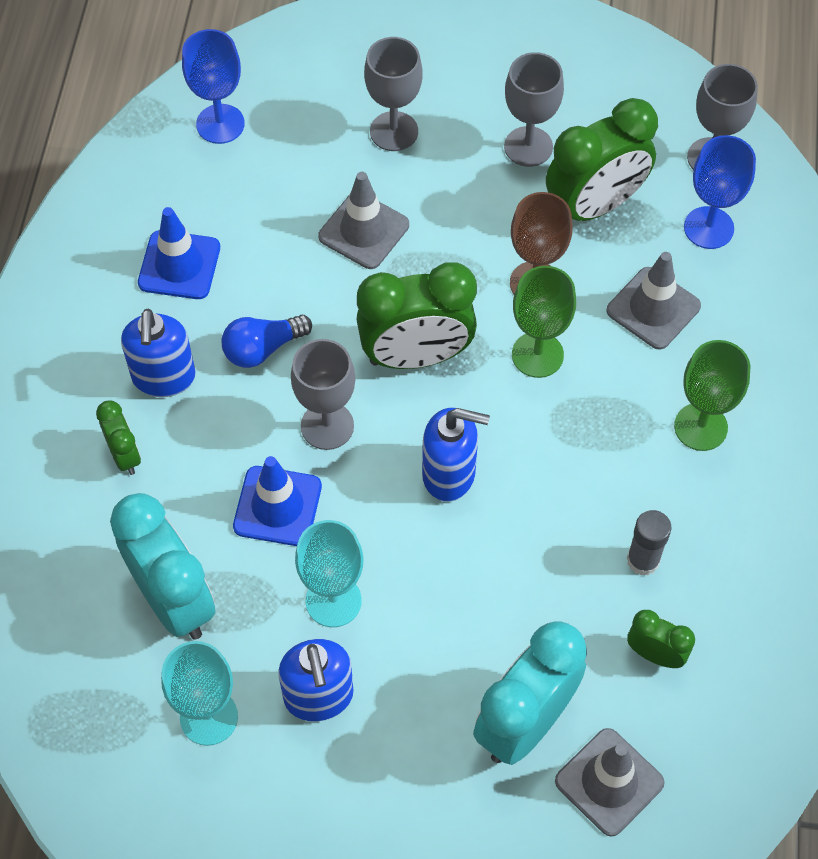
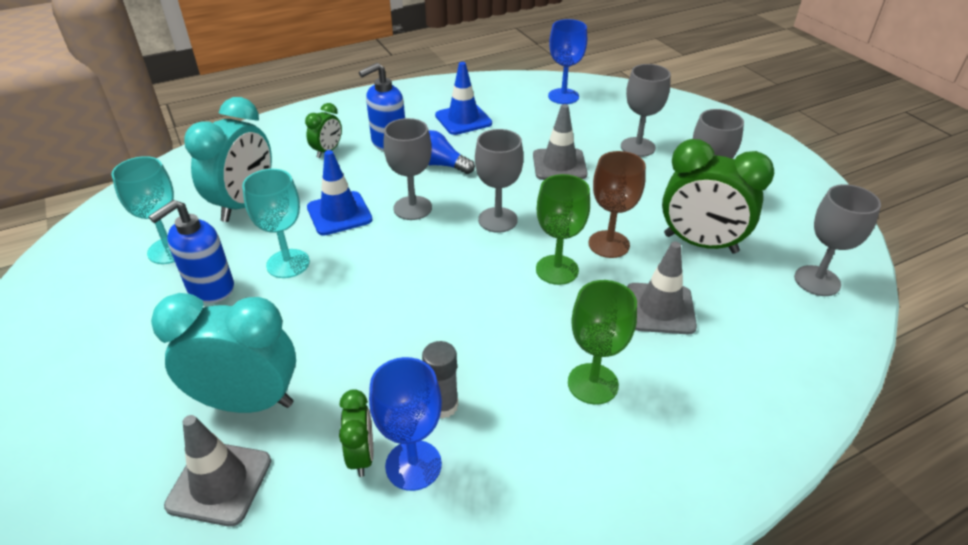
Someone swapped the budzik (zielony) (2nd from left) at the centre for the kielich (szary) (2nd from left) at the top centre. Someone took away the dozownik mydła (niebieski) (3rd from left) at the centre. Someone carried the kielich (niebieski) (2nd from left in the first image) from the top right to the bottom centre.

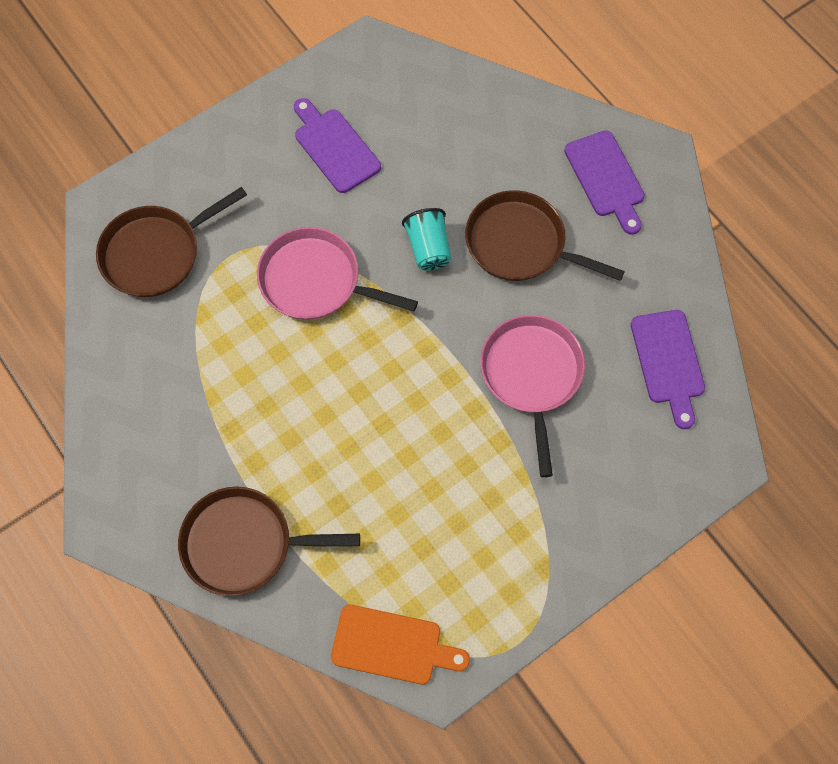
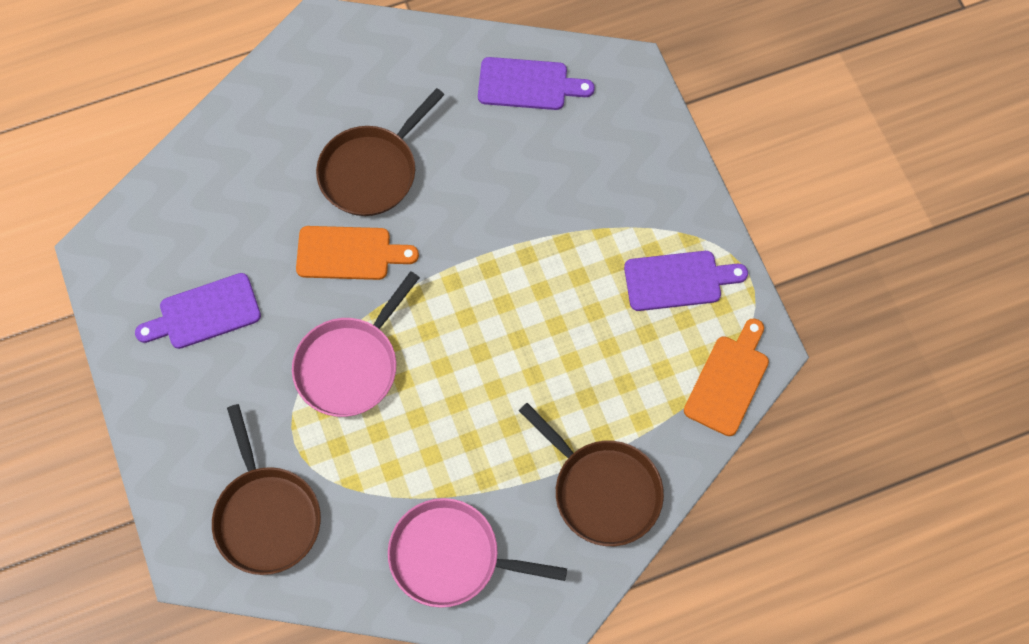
Someone rotated the patelnia (brązowy) (2nd from left in the first image) at the bottom left by 60 degrees counterclockwise. Someone swapped the szklanka (turkusowy) at the top centre for the deska do krojenia (pomarańczowy) (1st from left) at the centre. Someone carried the patelnia (różowy) (2nd from left) from the centre to the bottom centre. Someone carried the deska do krojenia (fioletowy) (2nd from left in the first image) from the top right to the middle right.

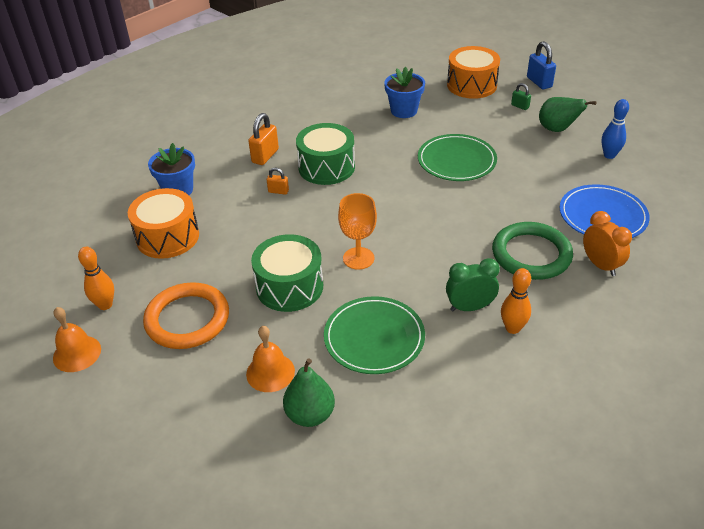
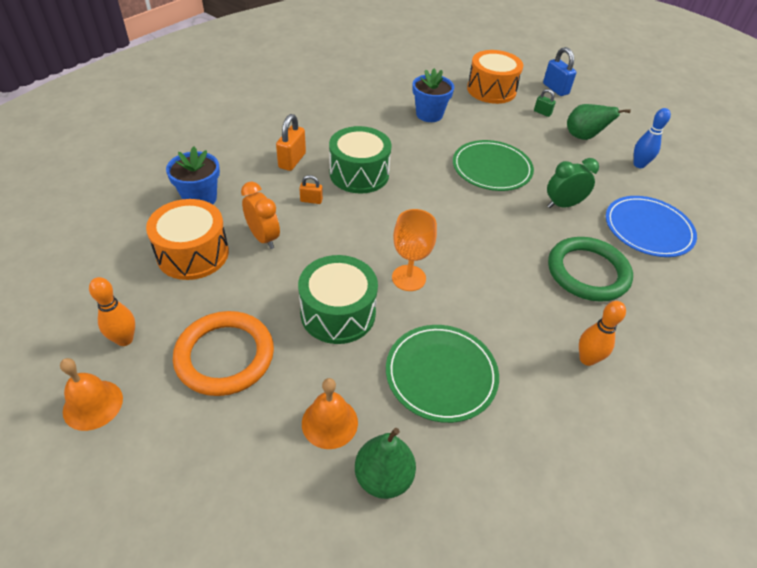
Someone carried the budzik (zielony) from the middle right to the top right. Someone carried the budzik (pomarańczowy) from the middle right to the centre.

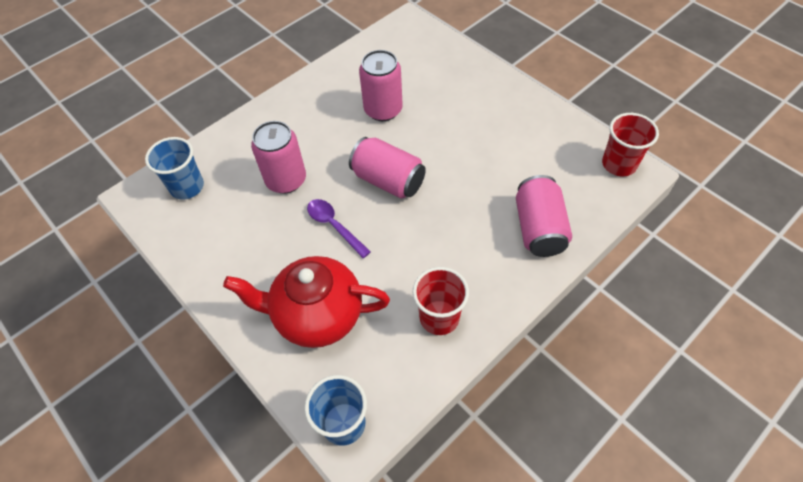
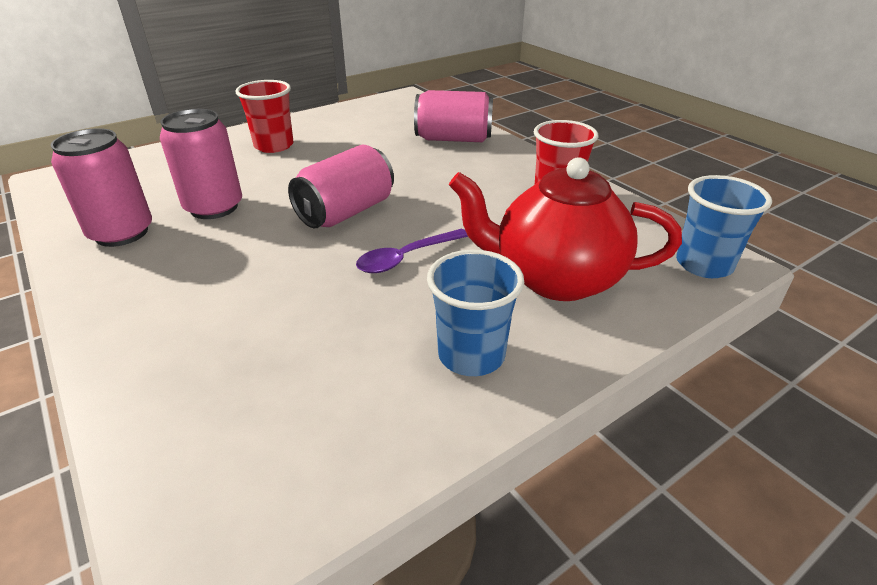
Someone carried the szklanka (niebieski) (1st from left) from the middle left to the centre. Someone rotated the imbryk (czerwony) at the centre by 90 degrees clockwise. Someone carried the puszka (różowy) (1st from left) from the top centre to the top left. Someone carried the szklanka (czerwony) (2nd from left in the first image) from the top right to the top left.

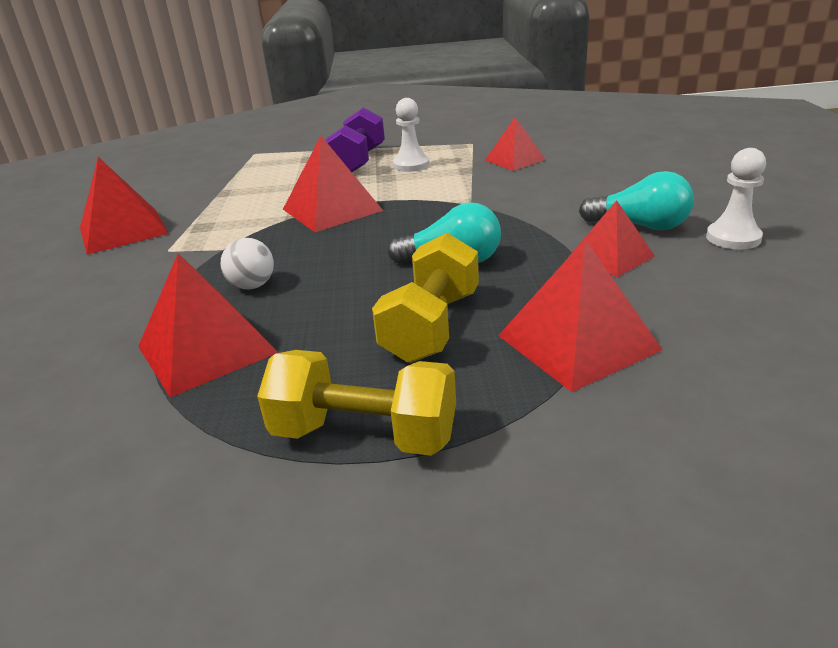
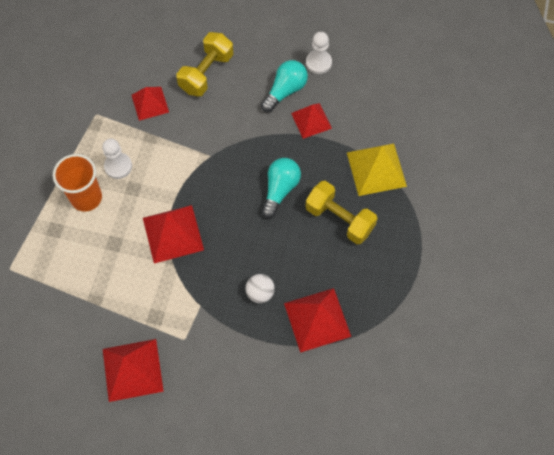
Someone carried the hantel (żółty) (1st from left) from the centre to the top centre. Someone swapped the hantel (fioletowy) at the top centre for the szklanka (pomarańczowy) at the middle left. Someone repainted the piramida (czerwony) (5th from left) at the middle right, which became the piramida (żółty) at the middle right.

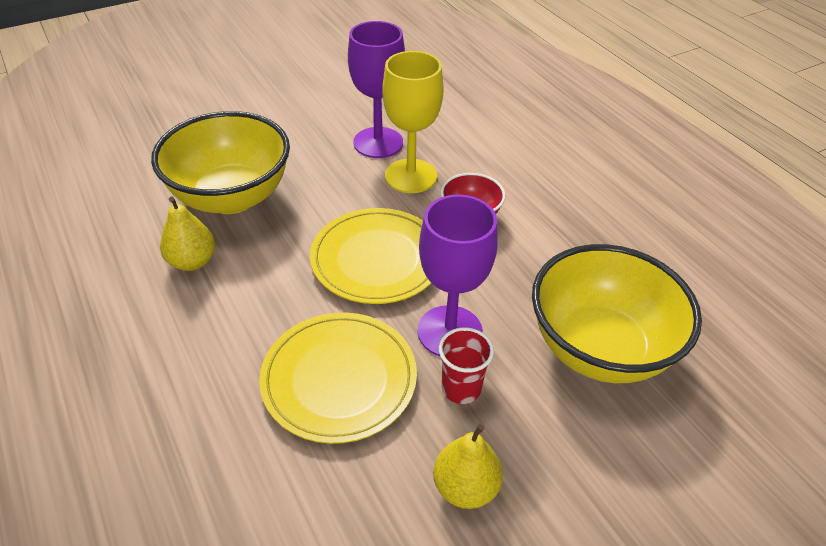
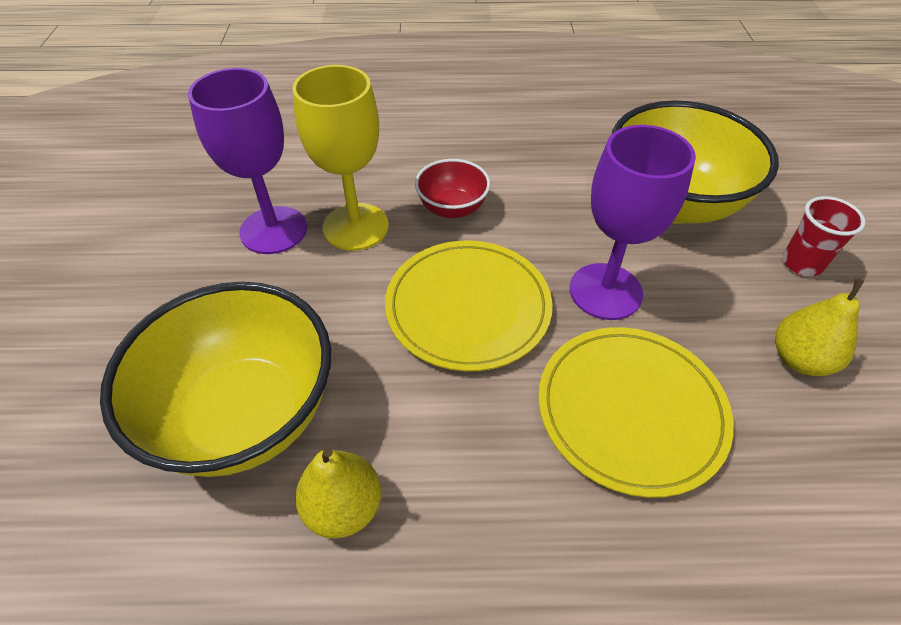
Someone carried the szklanka (czerwony) from the bottom centre to the middle right.

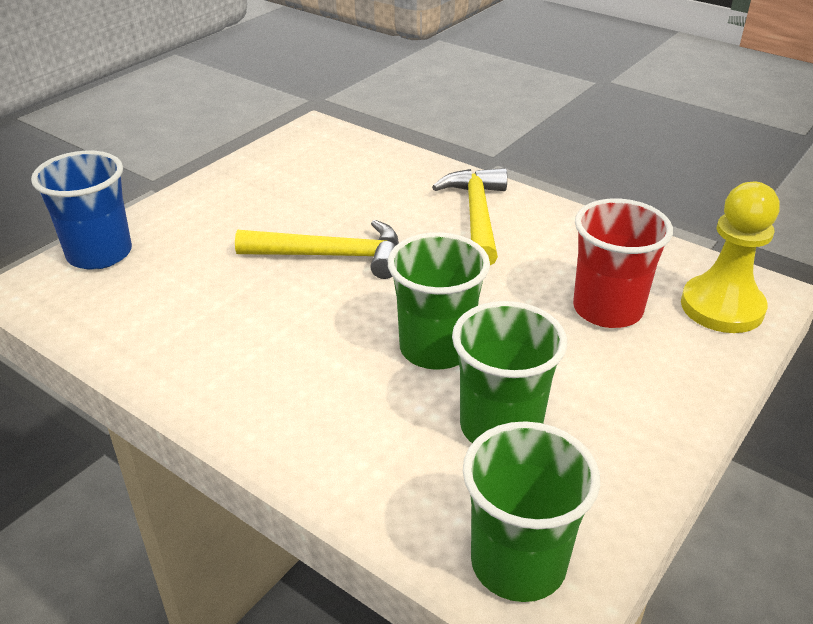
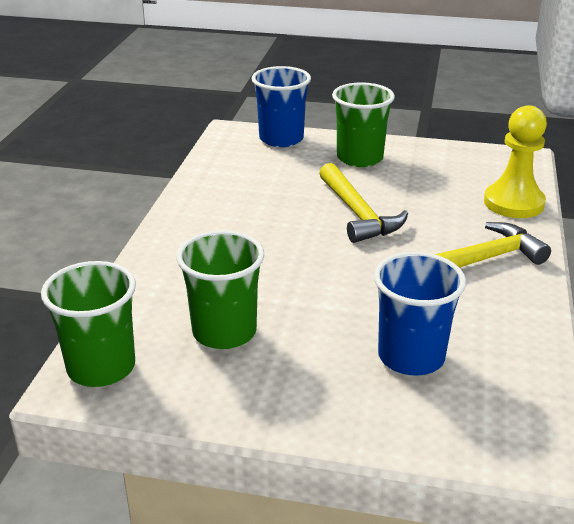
Someone carried the szklanka (zielony) (1st from left in the first image) from the centre to the top centre. Someone repainted the szklanka (czerwony) at the middle right, which became the szklanka (niebieski) (2nd from left) at the middle right. Someone carried the pionek (żółty) from the middle right to the top right.

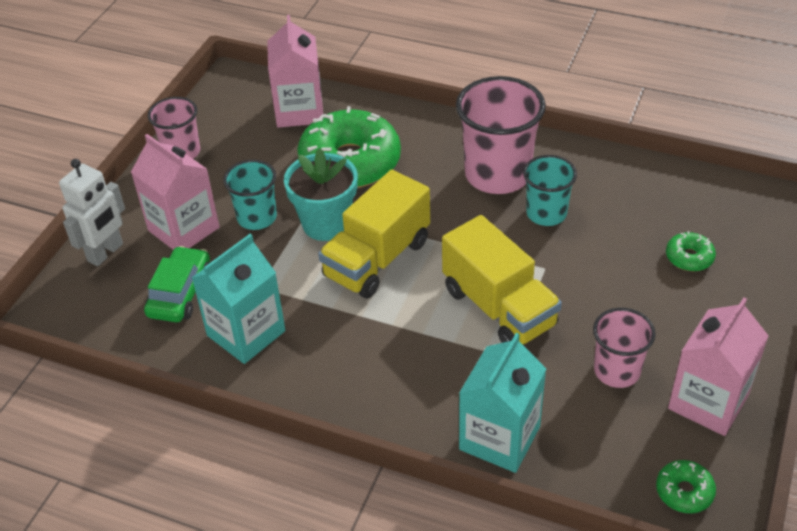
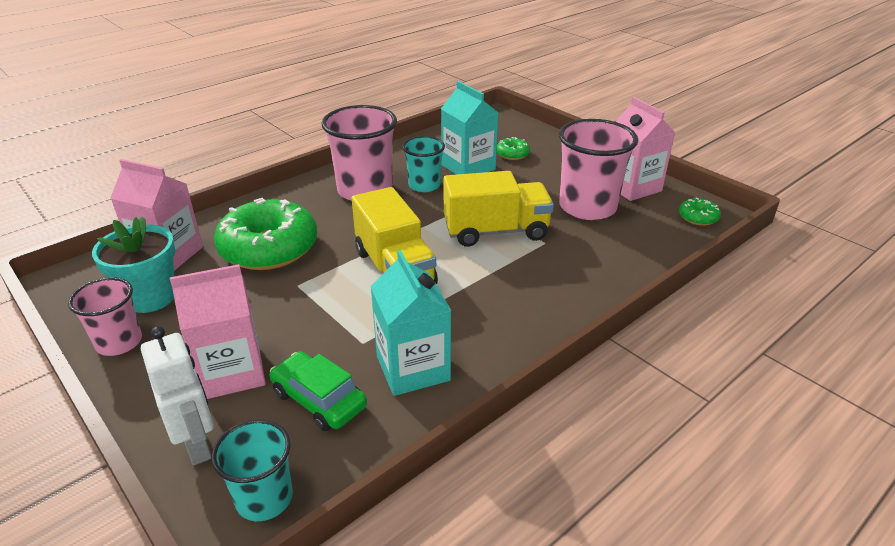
Someone carried the szklanka (turkusowy) (1st from left) from the middle left to the bottom left. Someone carried the doniczka (turkusowy) from the centre to the middle left. Someone carried the karton mleka (turkusowy) (2nd from left) from the bottom centre to the top centre. Someone scaled the szklanka (różowy) (3rd from left) at the middle right by 1.69.

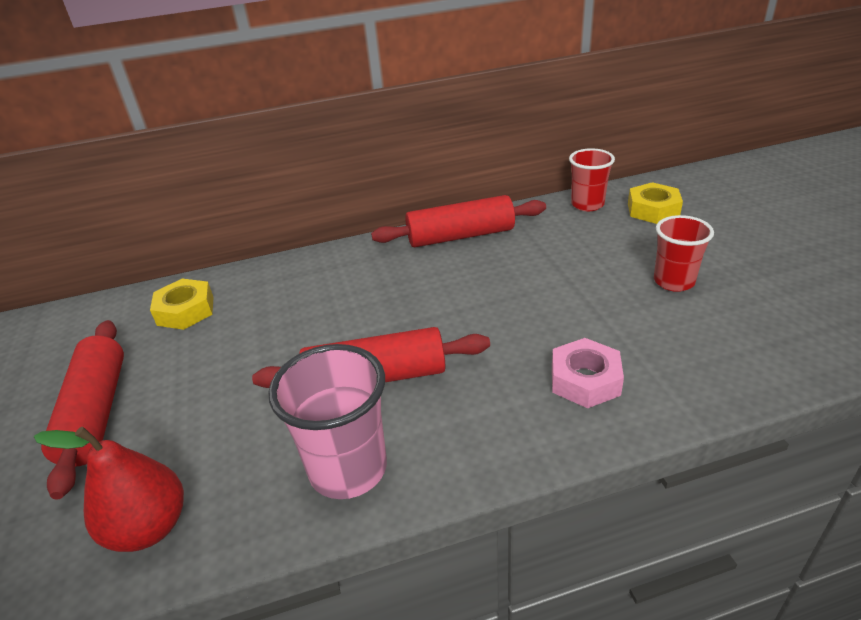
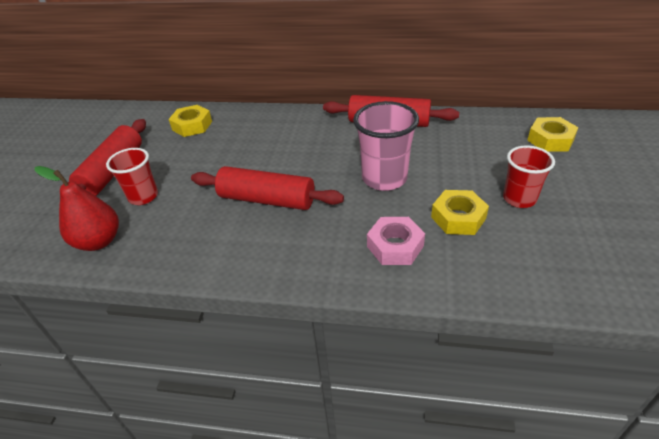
Someone carried the szklanka (różowy) from the bottom centre to the top centre. Someone carried the szklanka (czerwony) (1st from left) from the top right to the middle left. Someone put down the nakrętka (żółty) (2nd from left) at the middle right.

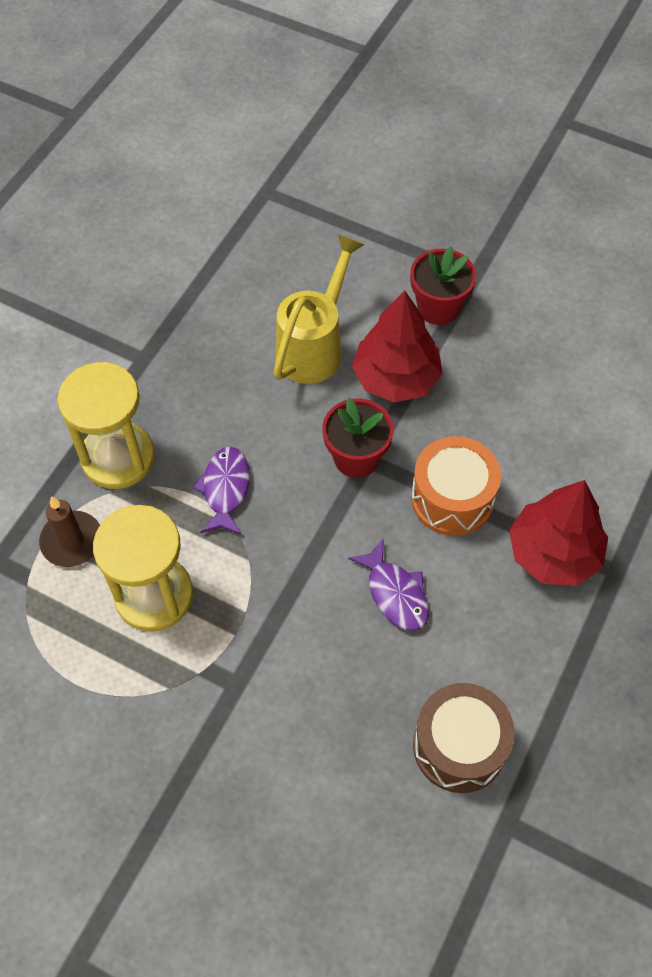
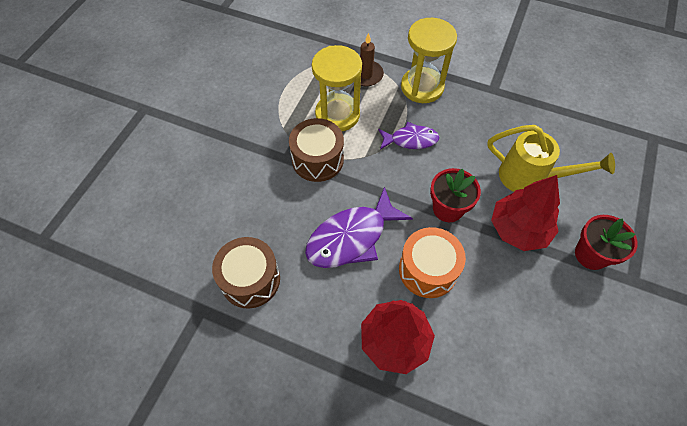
Someone scaled the ryba (fioletowy) (2nd from left in the first image) at the centre by 1.66. Someone put down the bęben (brązowy) (2nd from left) at the centre.

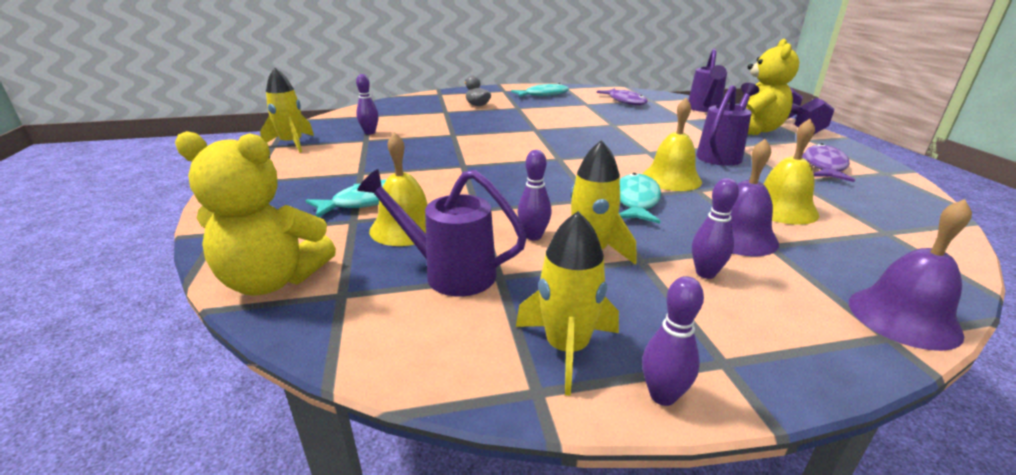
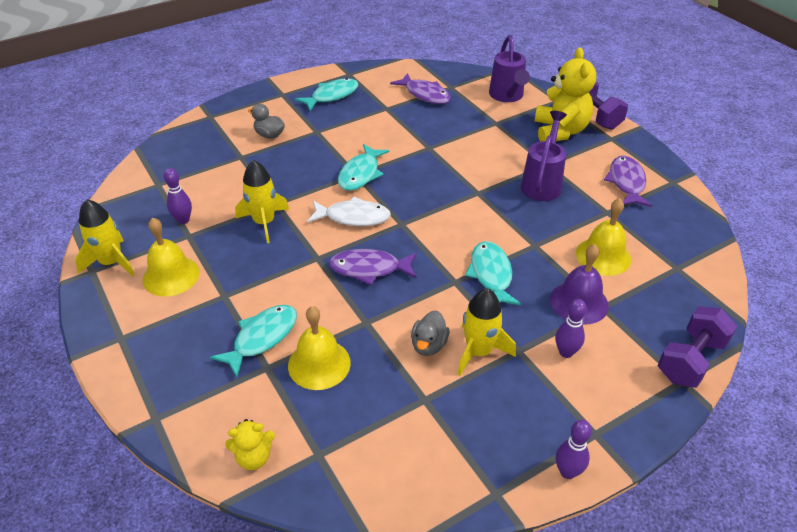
Someone scaled the miś (żółty) (1st from left) at the middle left by 0.51. Someone took away the konewka (fioletowy) (1st from left) at the centre. Someone carried the rakieta (żółty) (2nd from left) from the centre to the middle left. Someone swapped the kręgiel (fioletowy) (2nd from left) at the centre for the kaczka (szary) (2nd from left) at the centre. Someone carried the dzwonek (żółty) (2nd from left in the first image) from the top centre to the middle left. Someone swapped the dzwonek (fioletowy) (2nd from left) at the middle right for the hantel (fioletowy) (2nd from left) at the middle right. Someone put down the ryba (biały) at the centre. Someone put down the ryba (fioletowy) (1st from left) at the centre. Someone put down the ryba (turkusowy) (3rd from left) at the top centre.

